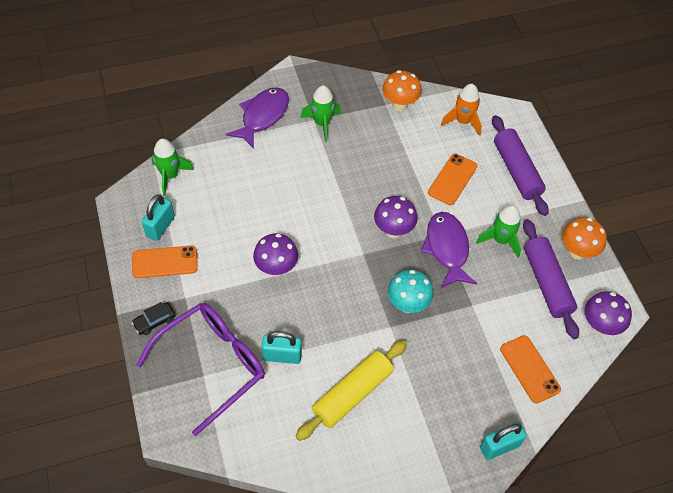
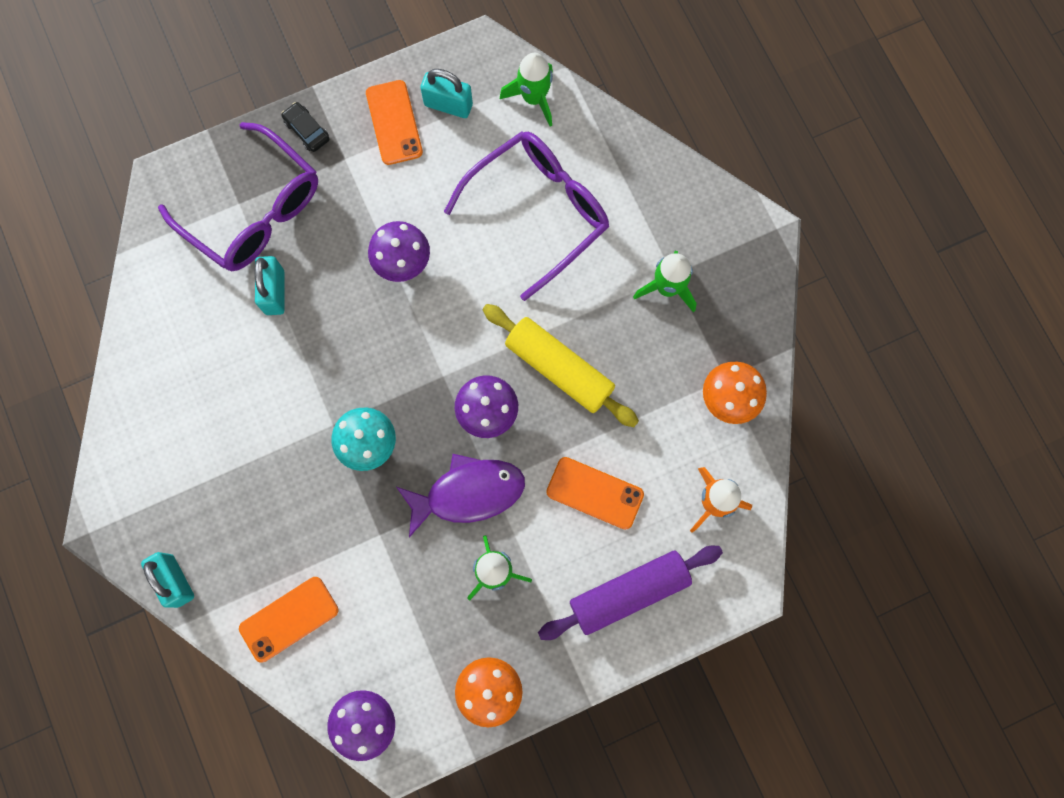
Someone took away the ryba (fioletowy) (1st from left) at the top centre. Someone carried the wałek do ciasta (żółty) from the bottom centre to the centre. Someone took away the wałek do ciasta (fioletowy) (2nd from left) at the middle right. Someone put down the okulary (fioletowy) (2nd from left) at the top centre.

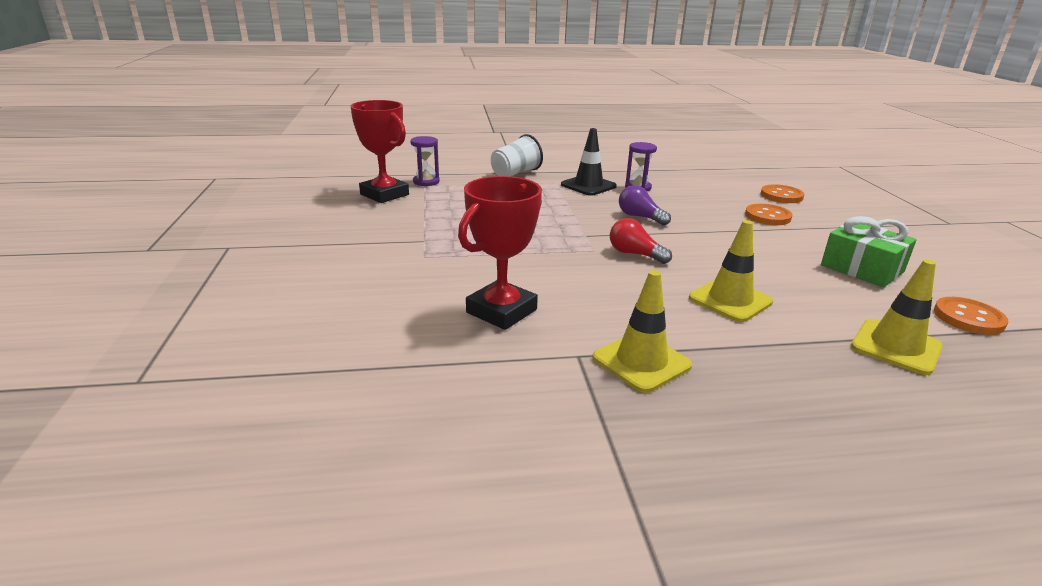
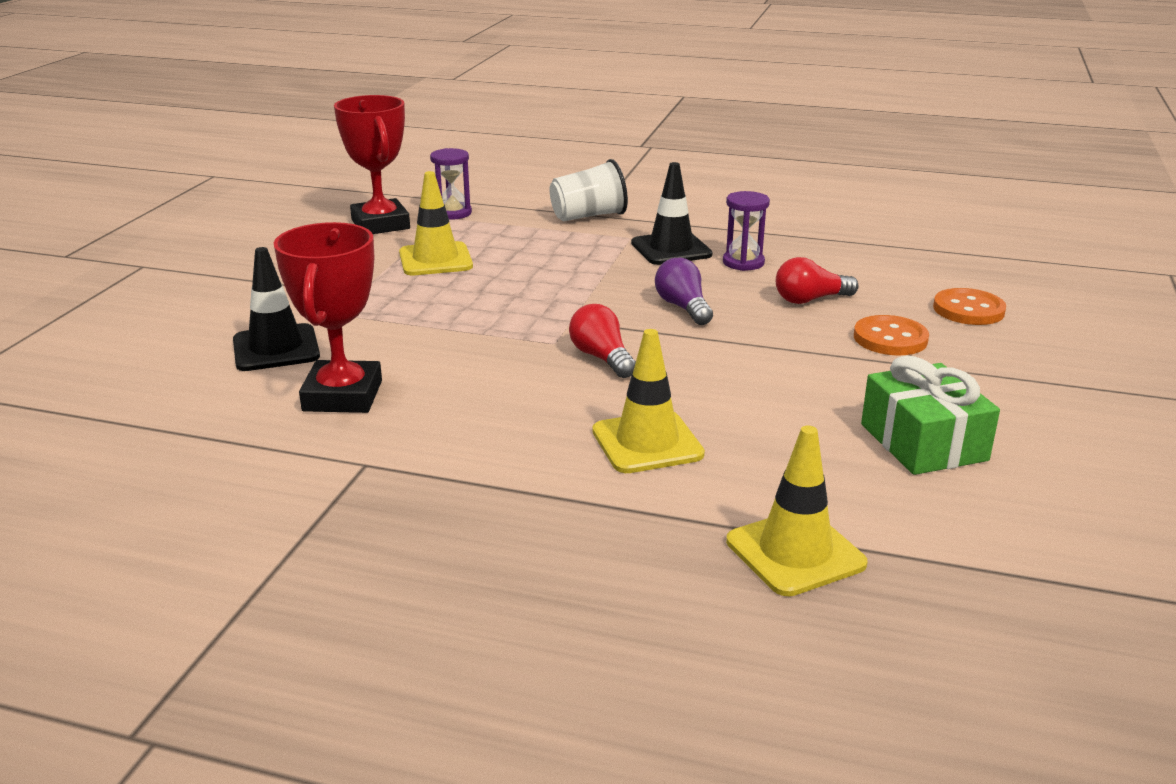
Someone rotated the puchar (czerwony) (2nd from left in the first image) at the centre by 60 degrees counterclockwise. Someone carried the pachołek (żółty) (1st from left) from the centre to the top centre. Someone took away the guzik (pomarańczowy) (3rd from left) at the middle right. Someone put down the pachołek (czarny) (1st from left) at the middle left. Someone put down the żarówka (czerwony) (2nd from left) at the middle right.

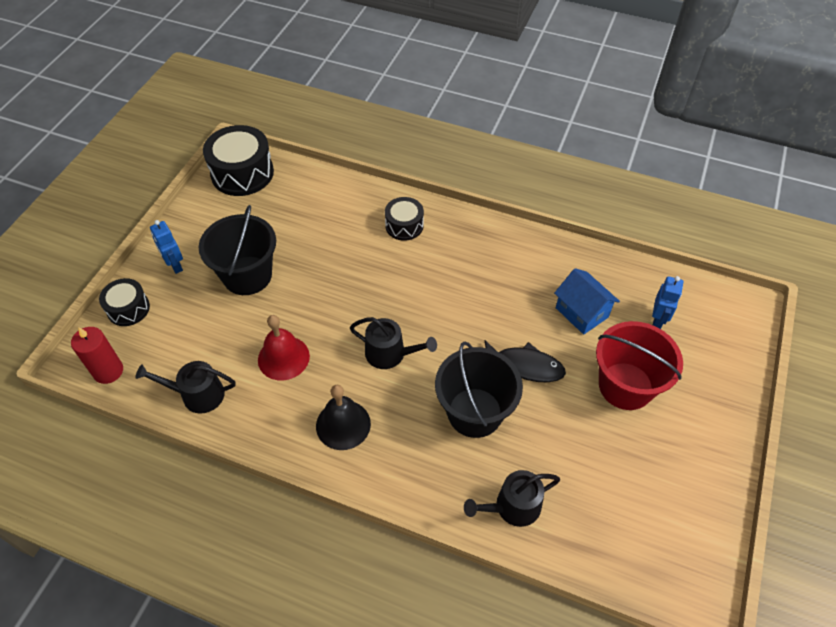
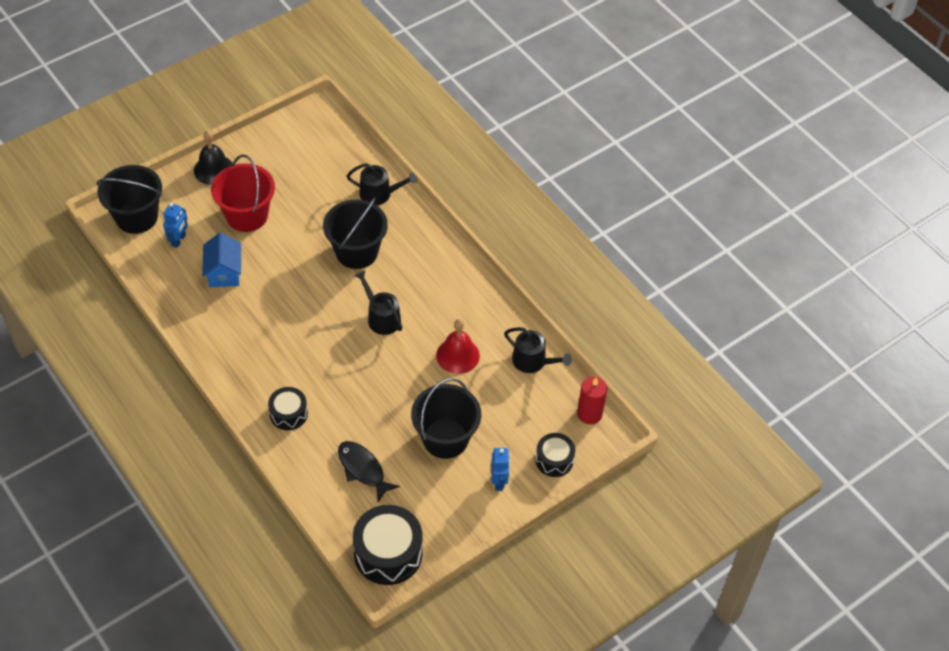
Someone carried the dzwonek (czarny) from the centre to the top left. Someone carried the ryba (czarny) from the centre to the bottom centre. Someone rotated the robot (niebieski) (2nd from left in the first image) at the middle right by 150 degrees clockwise. Someone put down the wiadro (czarny) (1st from left) at the top left.

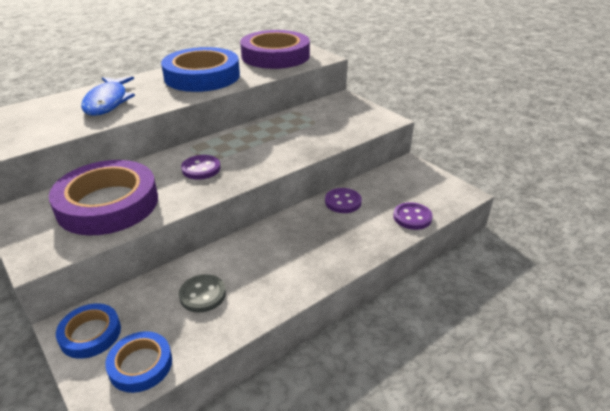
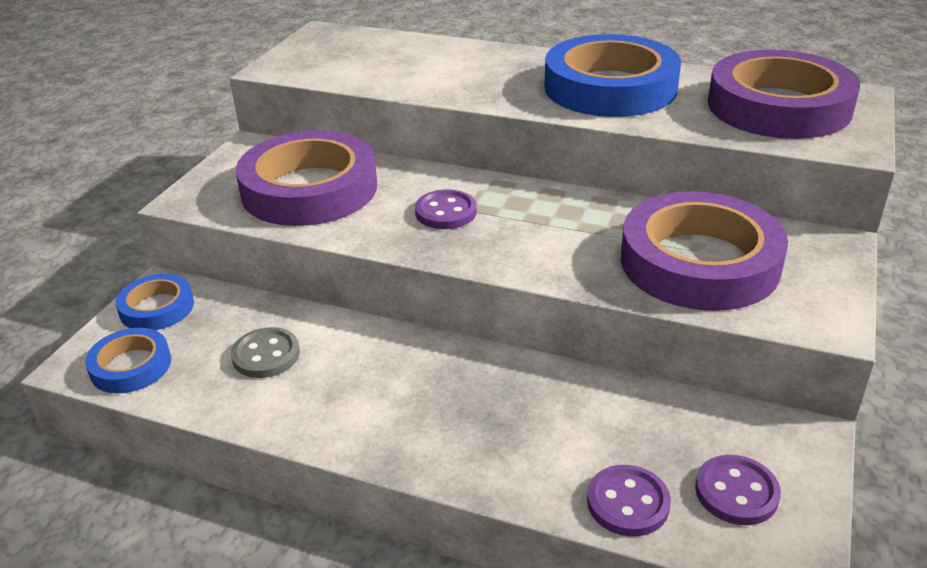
Someone took away the ryba (niebieski) at the top left. Someone carried the guzik (fioletowy) (2nd from left in the first image) from the centre to the bottom right. Someone put down the taśma klejąca (fioletowy) (2nd from left) at the middle right.

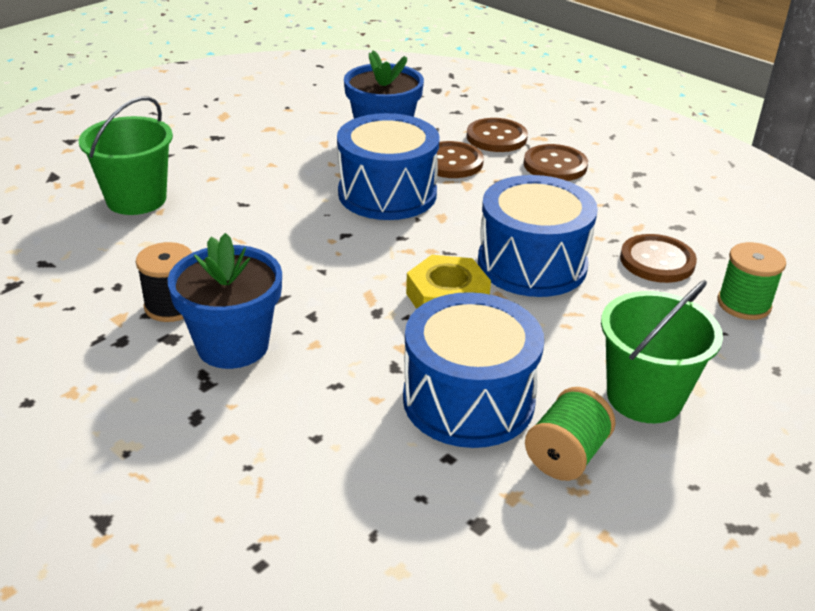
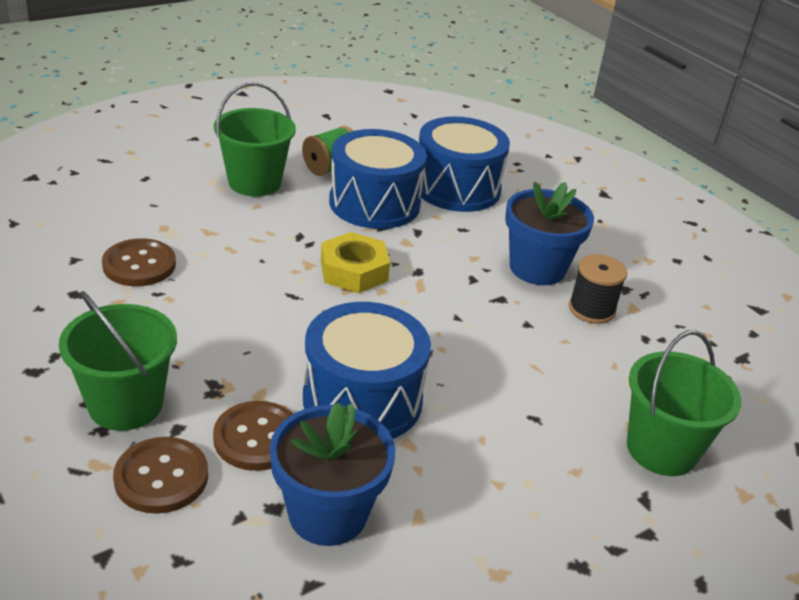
Someone carried the bęben (niebieski) (3rd from left) from the centre to the top centre. Someone swapped the guzik (brązowy) (3rd from left) at the top right for the wiadro (zielony) (1st from left) at the middle left. Someone took away the szpulka (zielony) (2nd from left) at the middle right.

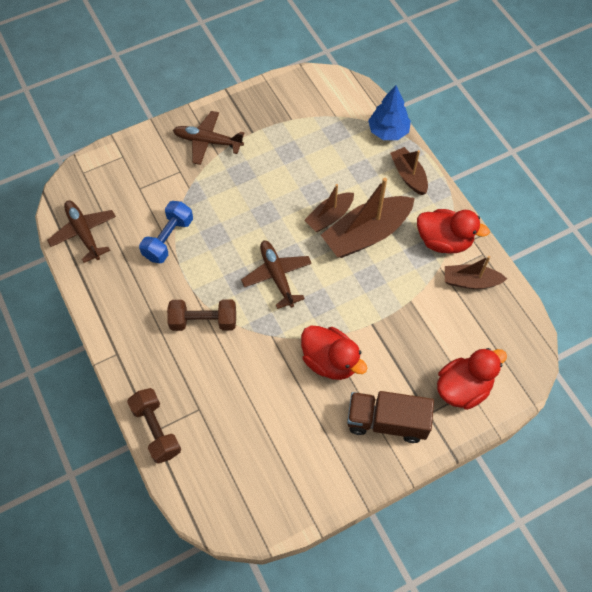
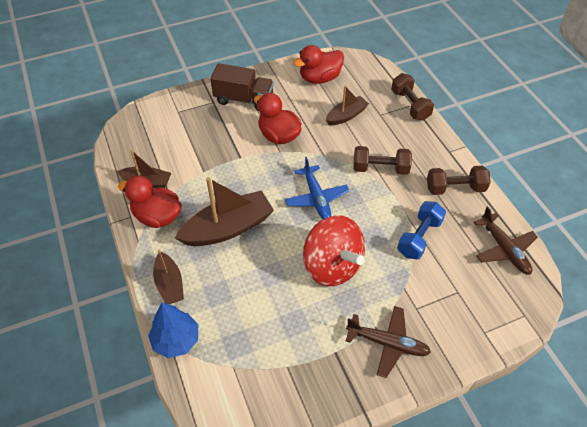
Someone repainted the samolot (brązowy) (3rd from left) at the centre, which became the samolot (niebieski) at the centre. Someone carried the łódka (brązowy) (1st from left in the first image) from the centre to the top centre. Someone carried the kaczka (czerwony) (3rd from left) from the middle right to the top centre. Someone put down the bączek (czerwony) at the centre. Someone put down the hantel (brązowy) (3rd from left) at the middle right.

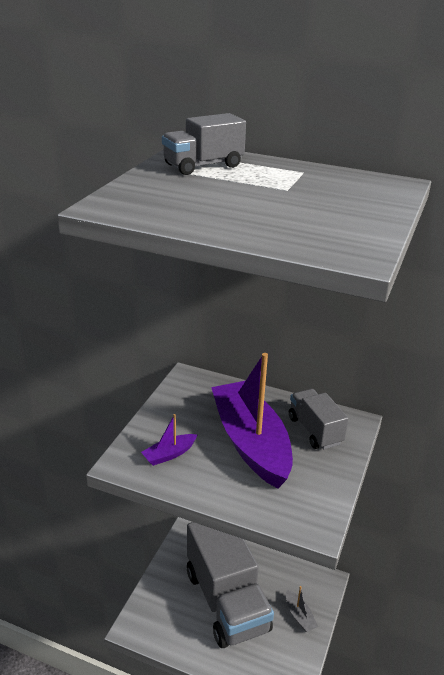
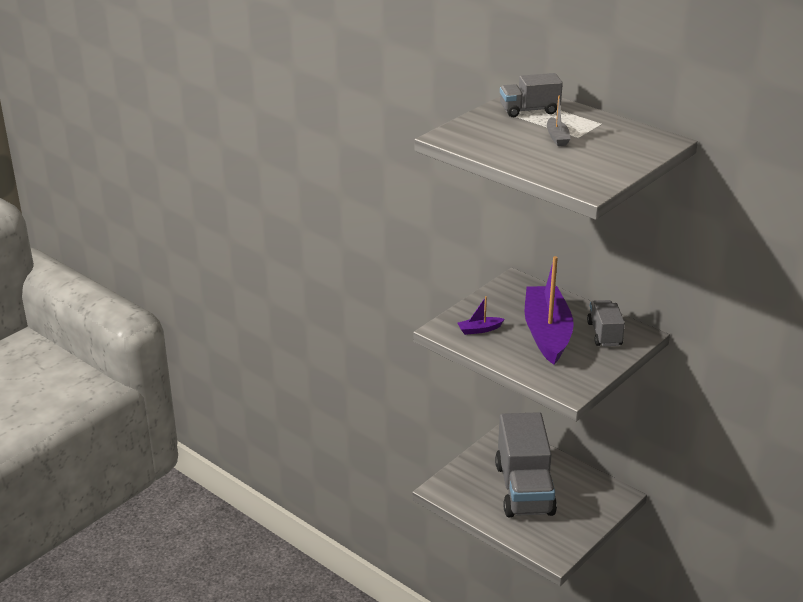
Someone carried the łódka (szary) from the bottom right to the top right.

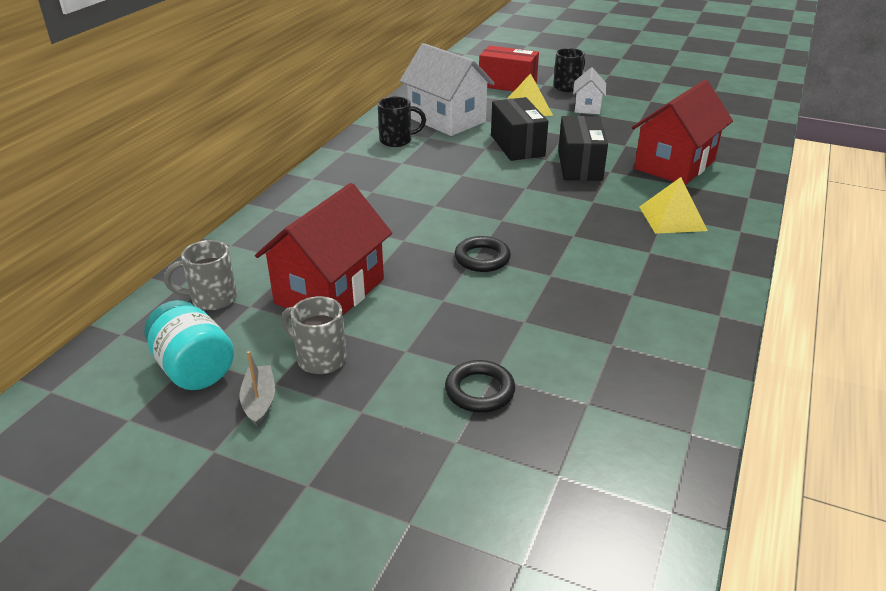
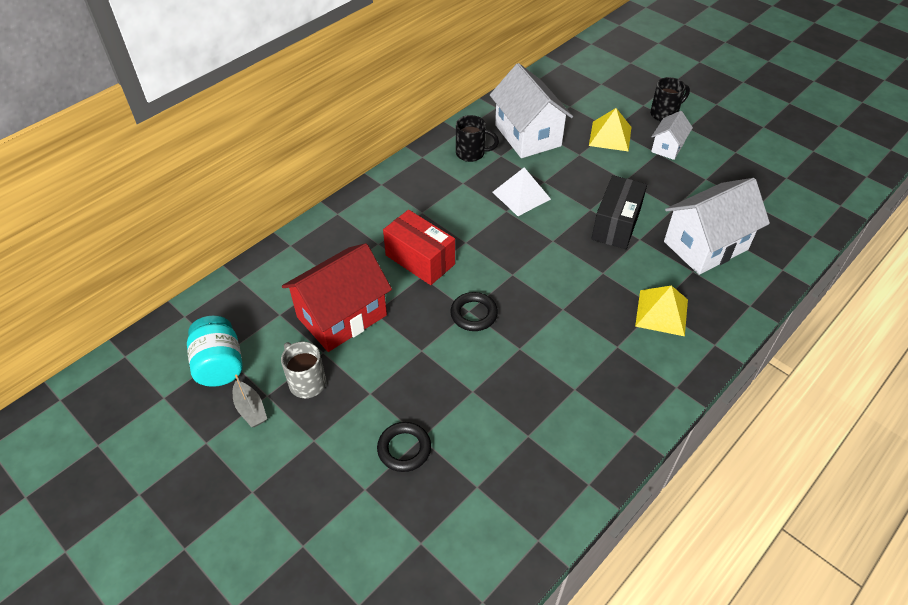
Someone took away the kubek (szary) (1st from left) at the middle left. Someone rotated the łódka (szary) at the middle left by 135 degrees clockwise. Someone carried the pudełko (czerwony) from the top centre to the centre. Someone took away the pudełko (czarny) (1st from left) at the top centre. Someone repainted the domek (czerwony) (2nd from left) at the top right, which became the domek (biały) (3rd from left) at the middle right. Someone put down the piramida (biały) at the top centre.

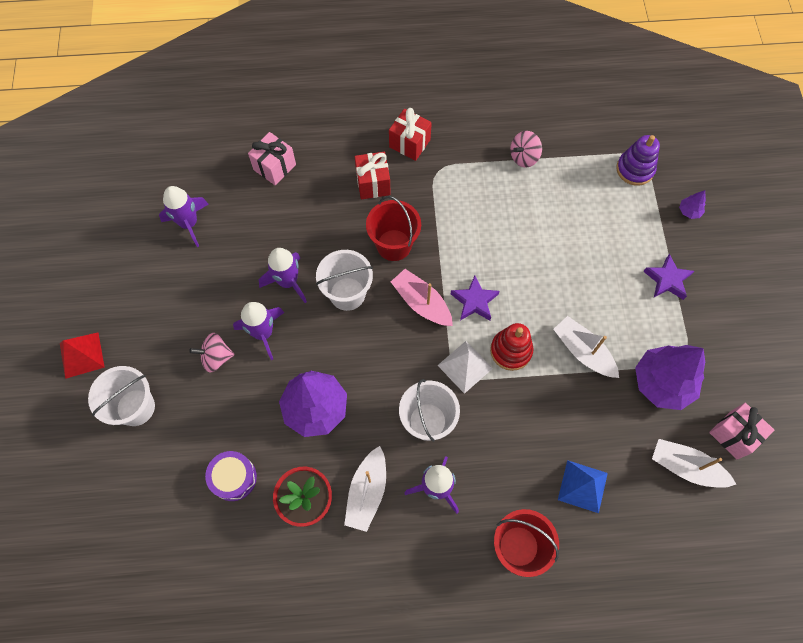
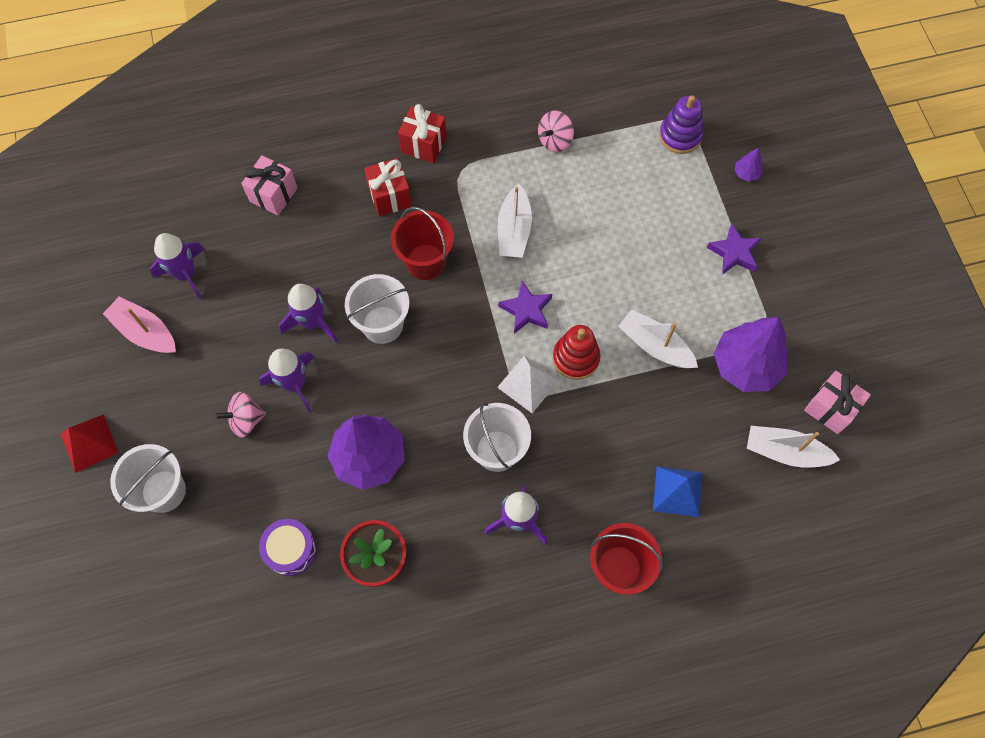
Someone carried the łódka (biały) (1st from left) from the bottom centre to the top centre. Someone carried the łódka (różowy) from the centre to the middle left.

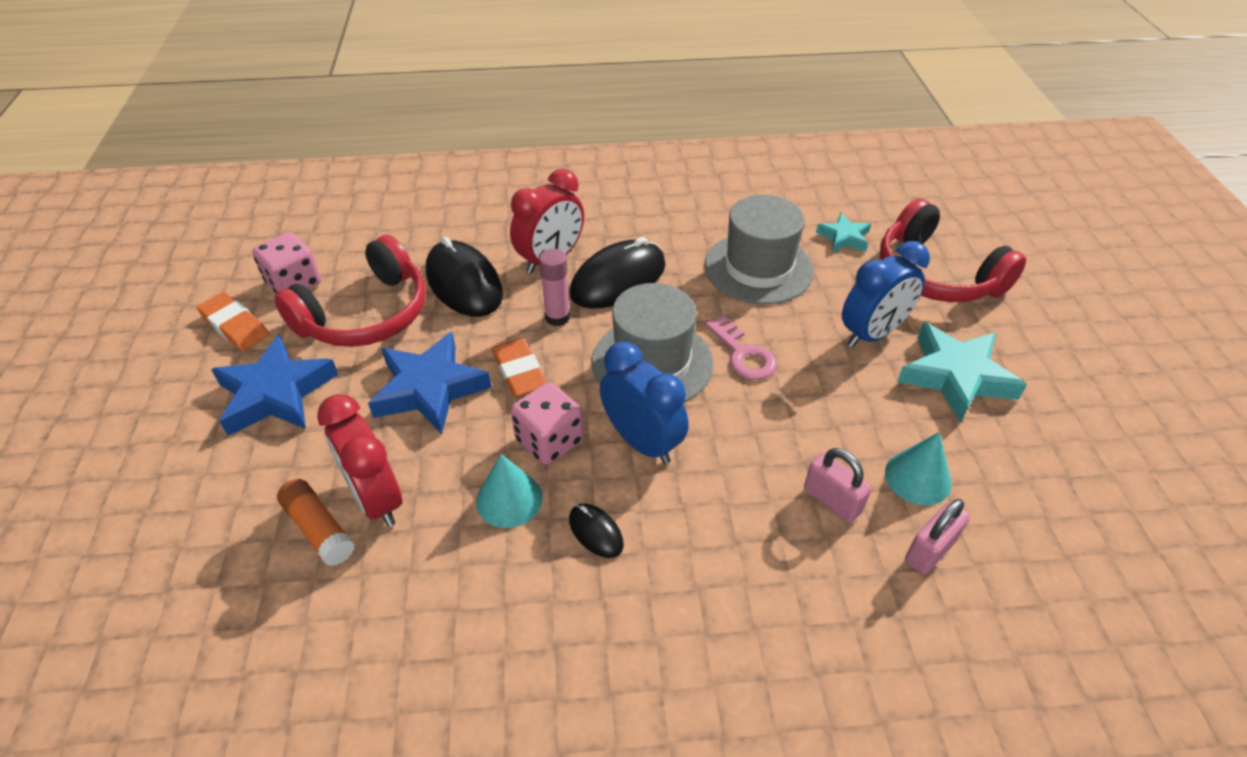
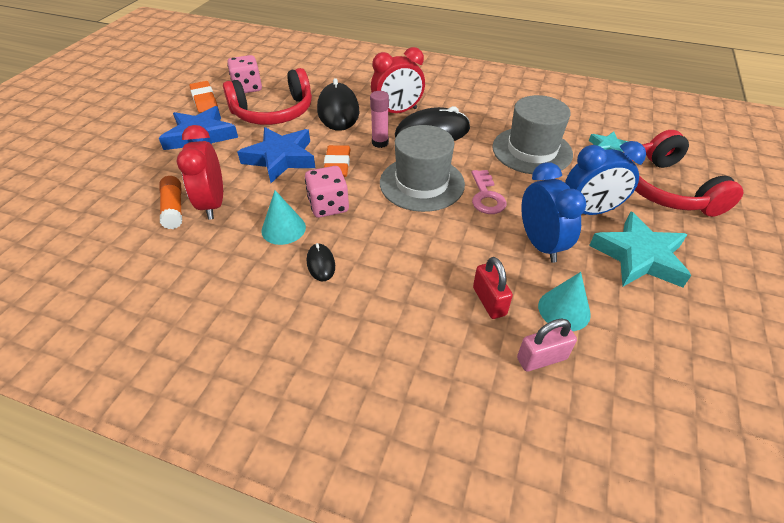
Someone carried the budzik (niebieski) (1st from left) from the centre to the middle right. Someone repainted the kłódka (różowy) (1st from left) at the middle right, which became the kłódka (czerwony) at the centre.

